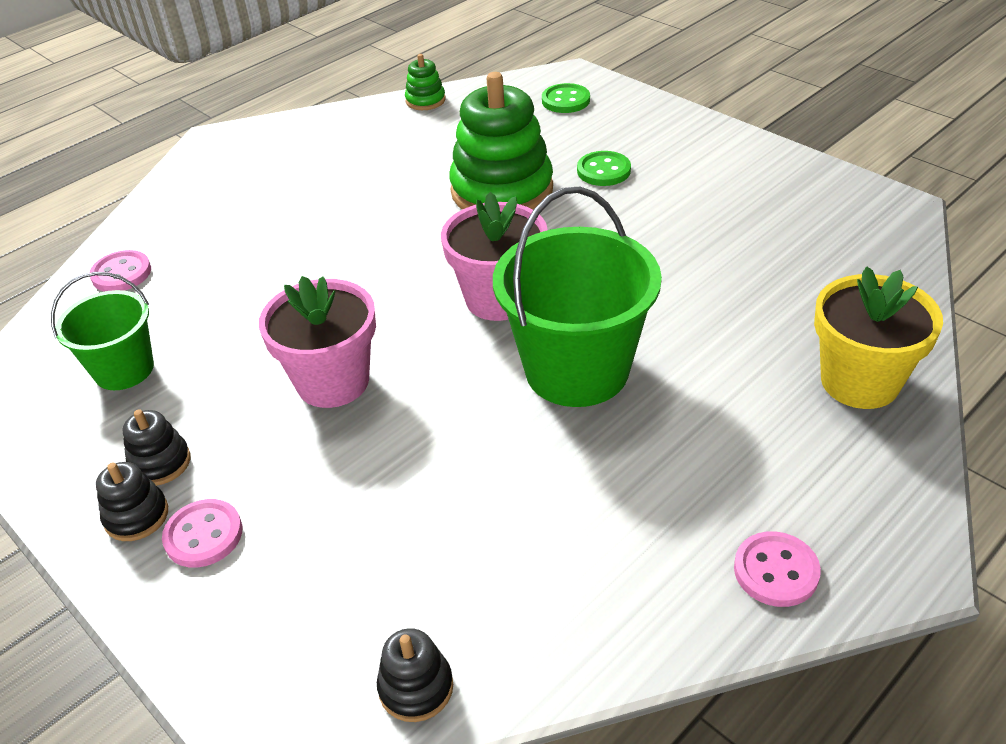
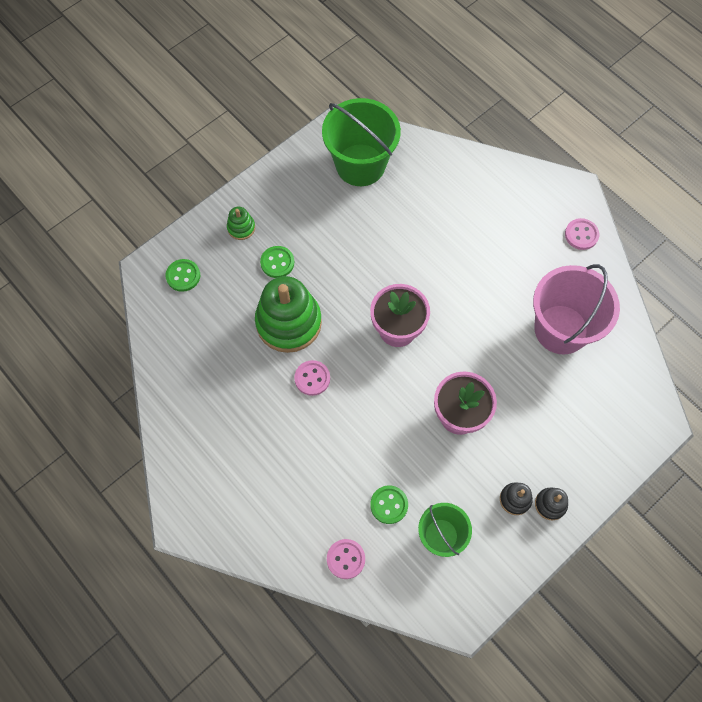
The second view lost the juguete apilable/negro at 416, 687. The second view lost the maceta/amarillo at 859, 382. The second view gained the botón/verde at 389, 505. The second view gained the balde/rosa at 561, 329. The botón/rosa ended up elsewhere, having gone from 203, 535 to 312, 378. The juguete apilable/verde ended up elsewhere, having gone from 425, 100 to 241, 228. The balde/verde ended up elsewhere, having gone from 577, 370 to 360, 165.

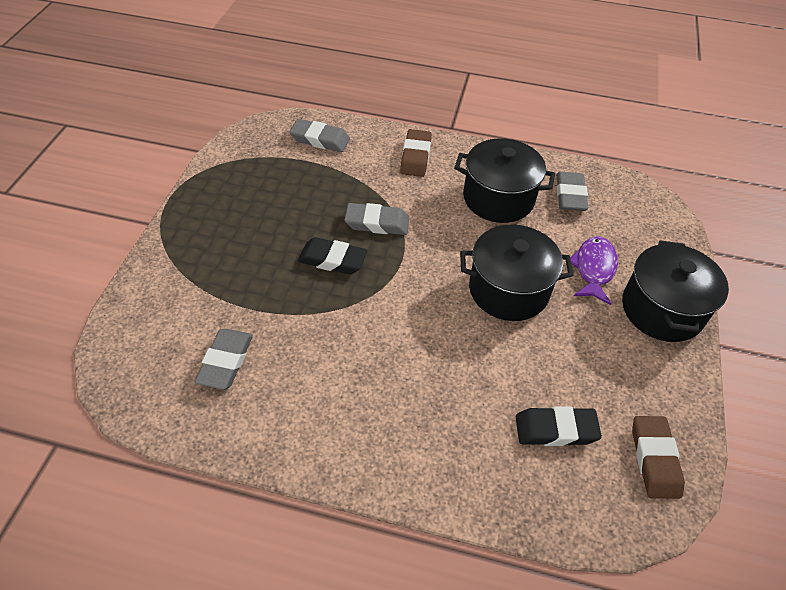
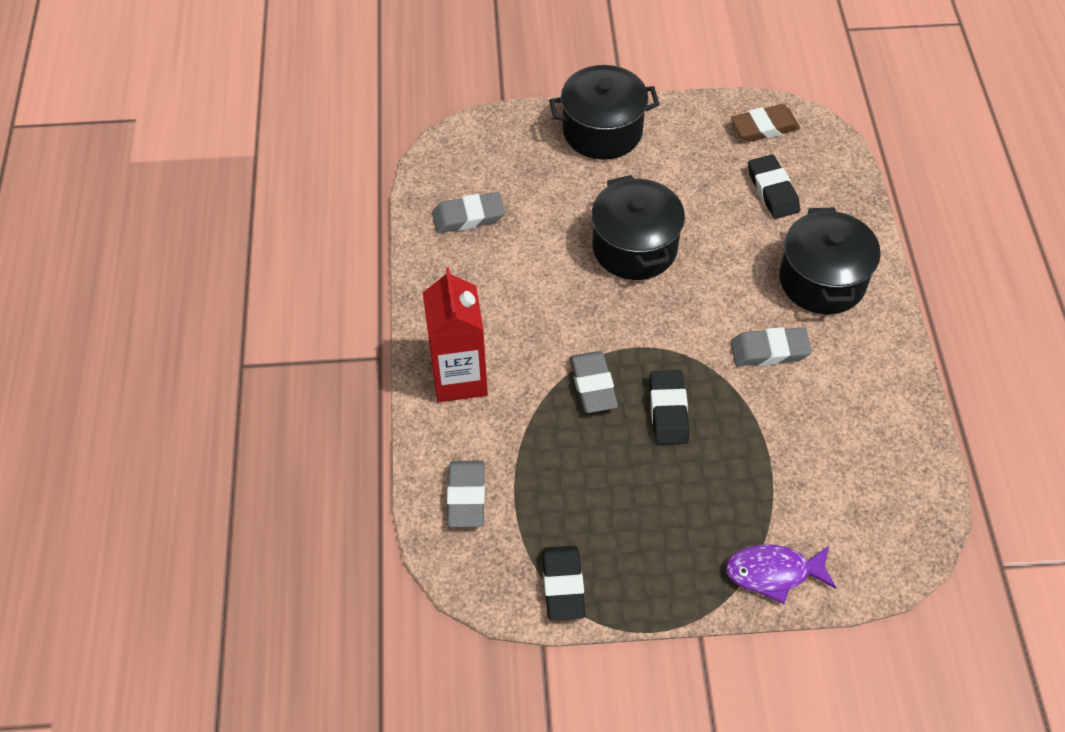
The second view gained the goma de borrar/negro at 563, 585. The goma de borrar/gris ended up elsewhere, having gone from 226, 361 to 769, 350. The olla/negro ended up elsewhere, having gone from 498, 198 to 822, 281. The pez/morado ended up elsewhere, having gone from 593, 269 to 773, 573. Where the goma de borrar/marrón stood at 415, 157, the cartón de leche/rojo came to stand at 459, 378.

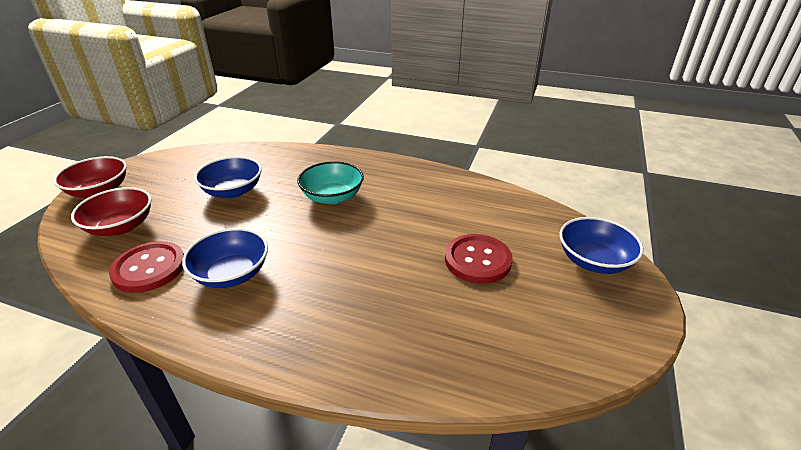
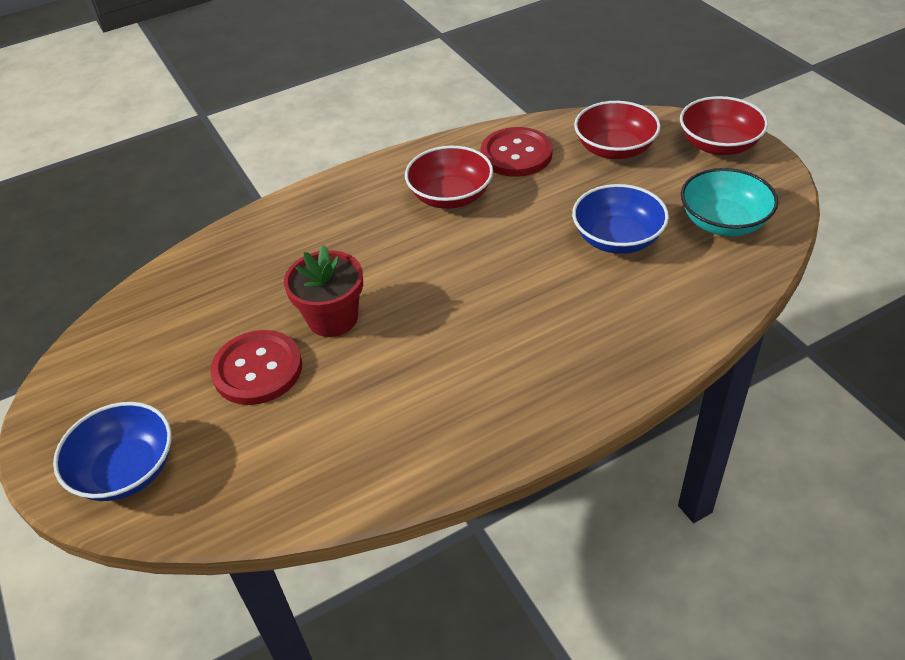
The second view gained the maceta/rojo at 332, 318. The cuenco/turquesa ended up elsewhere, having gone from 332, 197 to 723, 222. What was the cuenco/azul at 232, 274 turned into the cuenco/rojo at 450, 196.

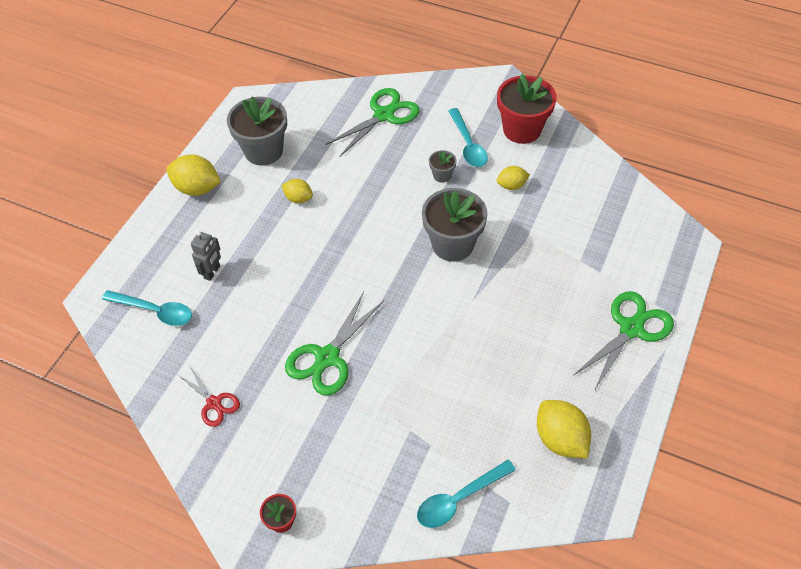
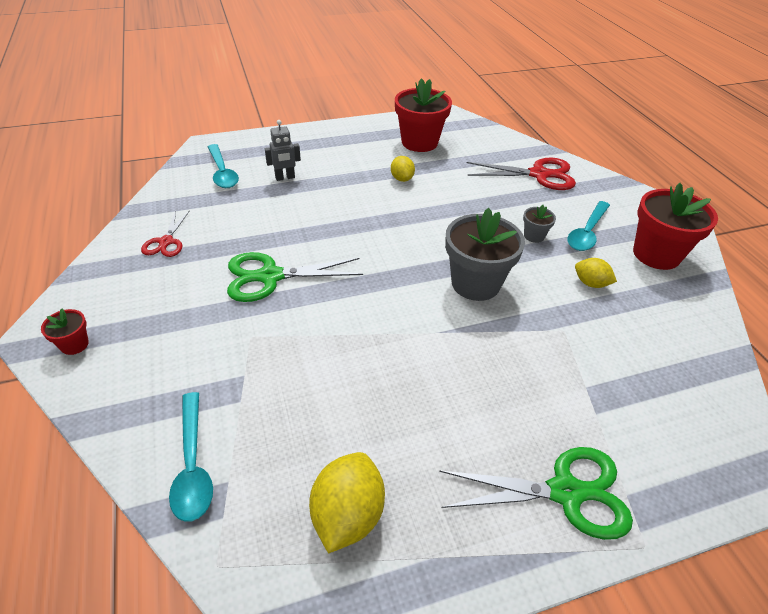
The second view lost the limón/amarillo at 197, 188. What was the maceta/gris at 263, 151 turned into the maceta/rojo at 419, 142. What was the tijeras/verde at 384, 115 turned into the tijeras/rojo at 539, 175. The cuchara/turquesa at 459, 499 ended up facing another way, 120 degrees counterclockwise from before.

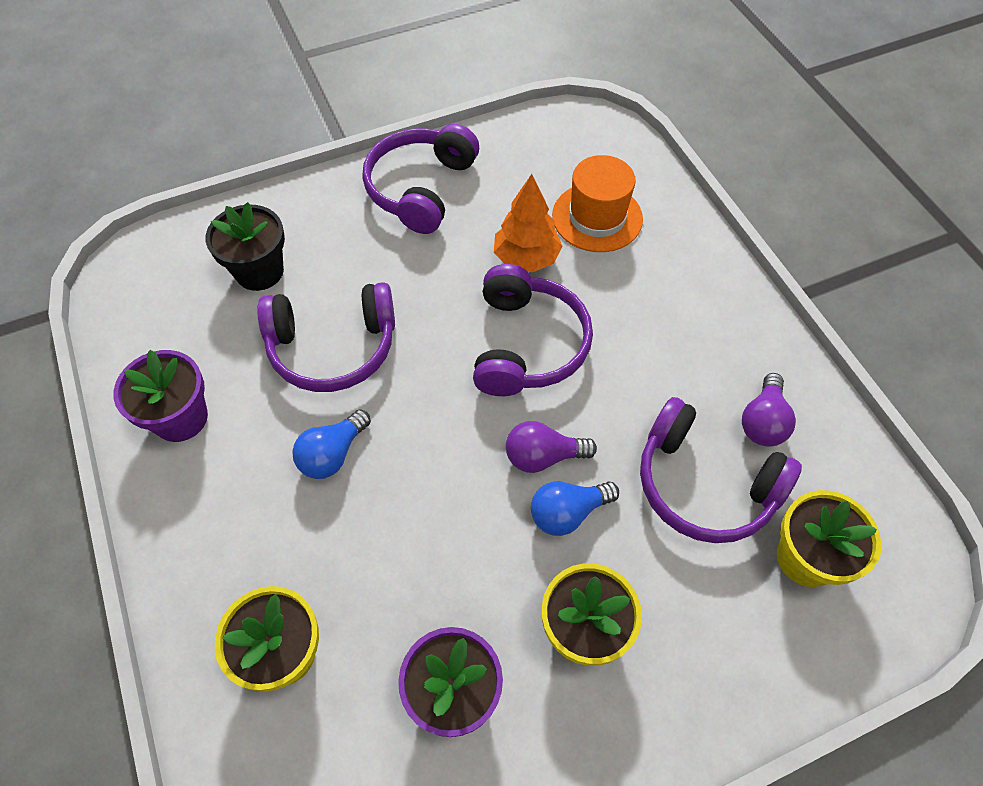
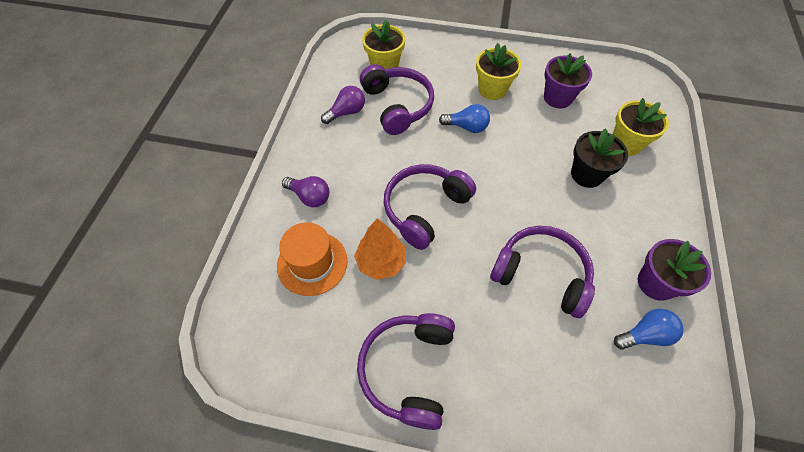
The maceta/negro ended up elsewhere, having gone from 259, 271 to 586, 174. The bombilla/azul ended up elsewhere, having gone from 333, 454 to 645, 335. The bombilla/morado ended up elsewhere, having gone from 543, 456 to 310, 197. The auriculares/morado at 421, 188 ended up facing another way, 135 degrees clockwise from before.

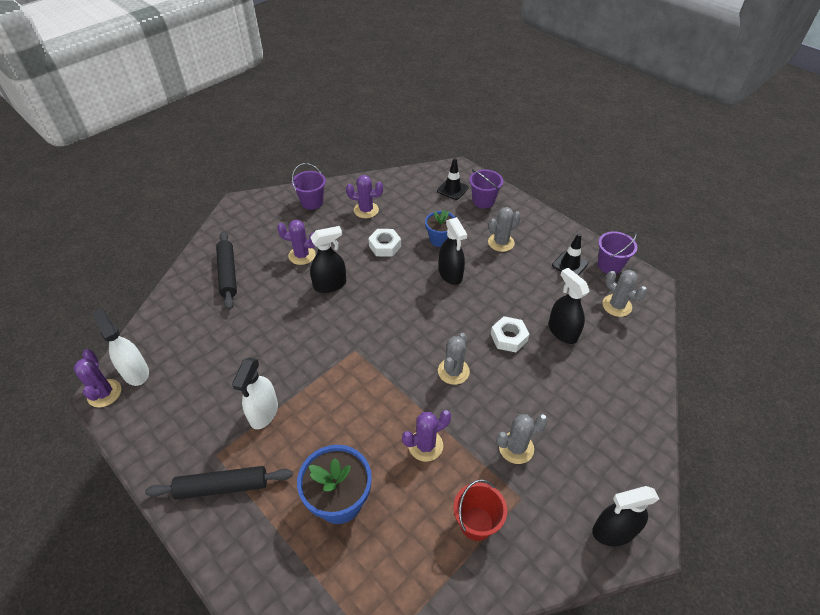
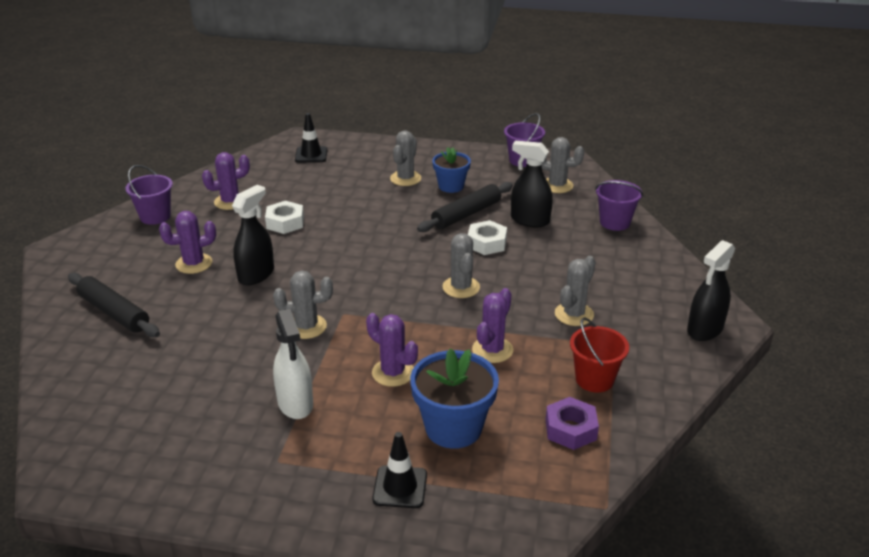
The second view lost the pulverizador/blanco at 135, 372. The second view lost the pulverizador/negro at 450, 274. The second view gained the cactus/gris at 306, 327. The second view gained the tuerca/morado at 570, 429. The cactus/morado ended up elsewhere, having gone from 104, 393 to 393, 373. The rodillo/negro ended up elsewhere, having gone from 222, 486 to 466, 214. The maceta/azul ended up elsewhere, having gone from 440, 239 to 451, 186. The balde/morado ended up elsewhere, having gone from 483, 201 to 615, 222. The cono de tráfico/negro ended up elsewhere, having gone from 570, 264 to 400, 487.

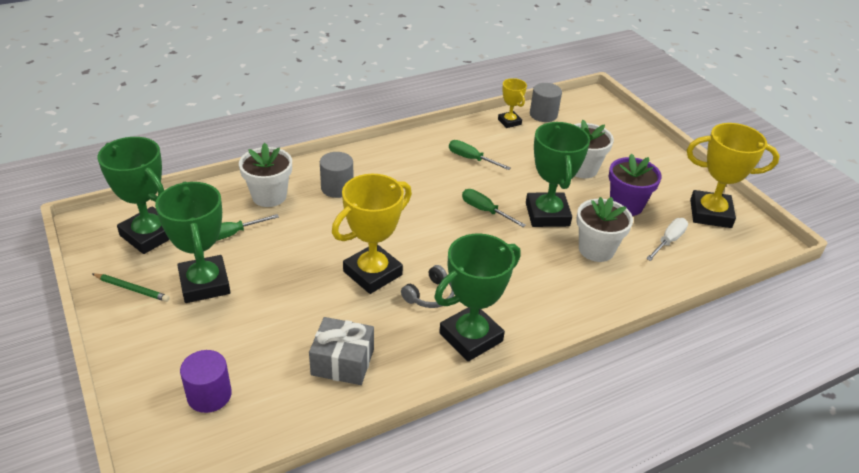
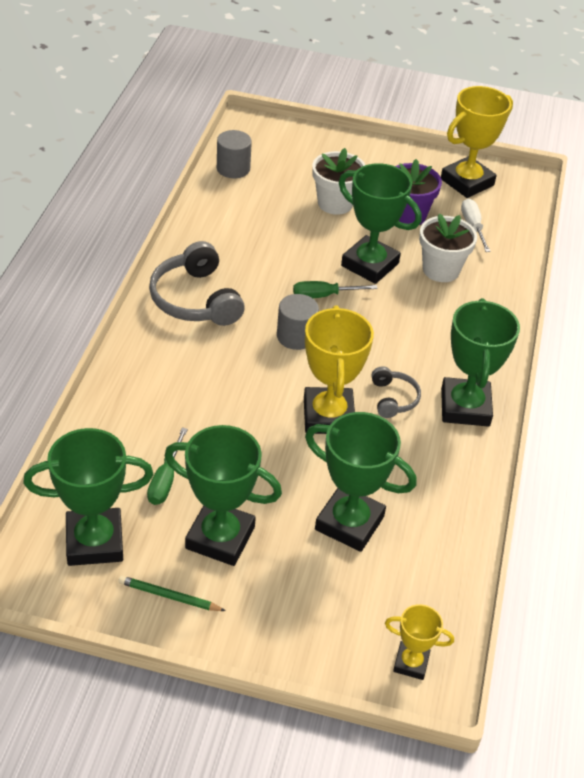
The second view lost the cilindro/morado at 209, 395. The second view lost the maceta/blanco at 269, 196. The second view lost the regalo/gris at 342, 362. The second view lost the destornillador/verde at 471, 159. The second view gained the auriculares/gris at 196, 299. The second view gained the trofeo/verde at 349, 523. The cilindro/gris ended up elsewhere, having gone from 337, 188 to 296, 336. The trofeo/amarillo ended up elsewhere, having gone from 509, 122 to 411, 663. The lápiz/verde at 132, 289 ended up facing another way, 135 degrees counterclockwise from before.

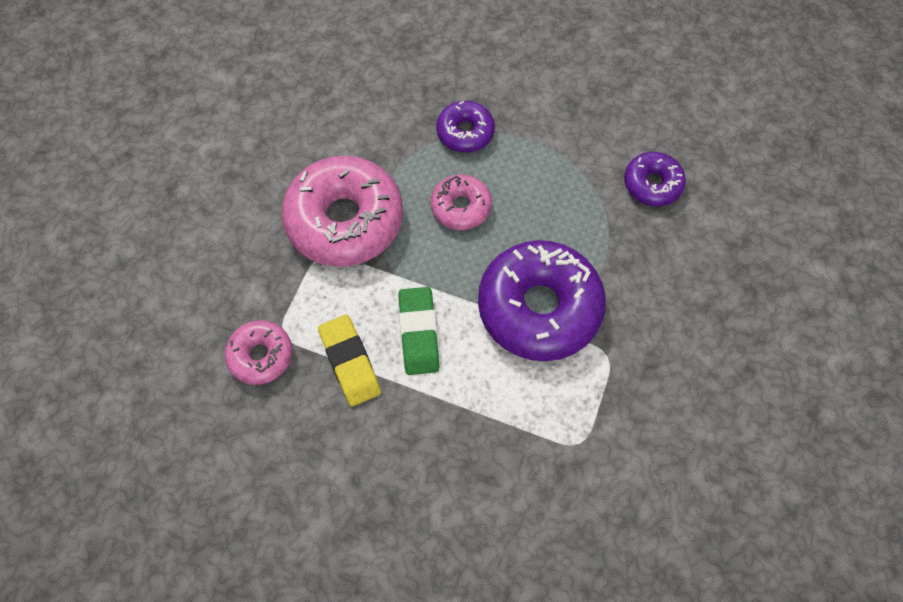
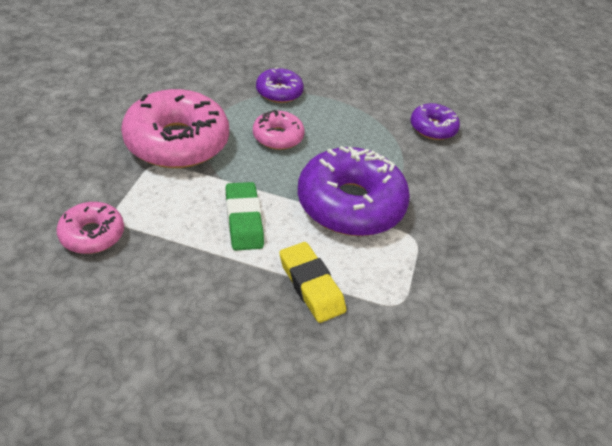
The goma de borrar/amarillo ended up elsewhere, having gone from 350, 362 to 311, 285.

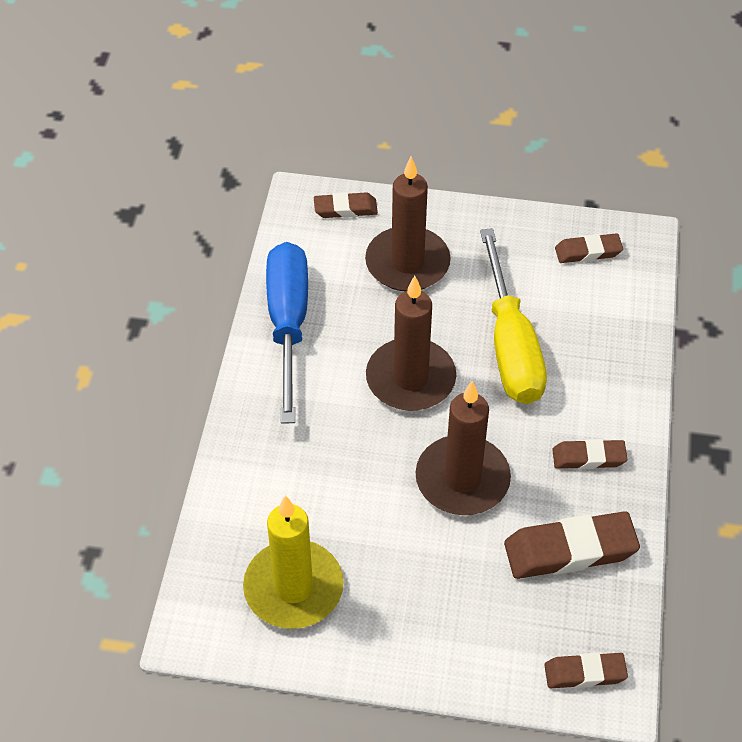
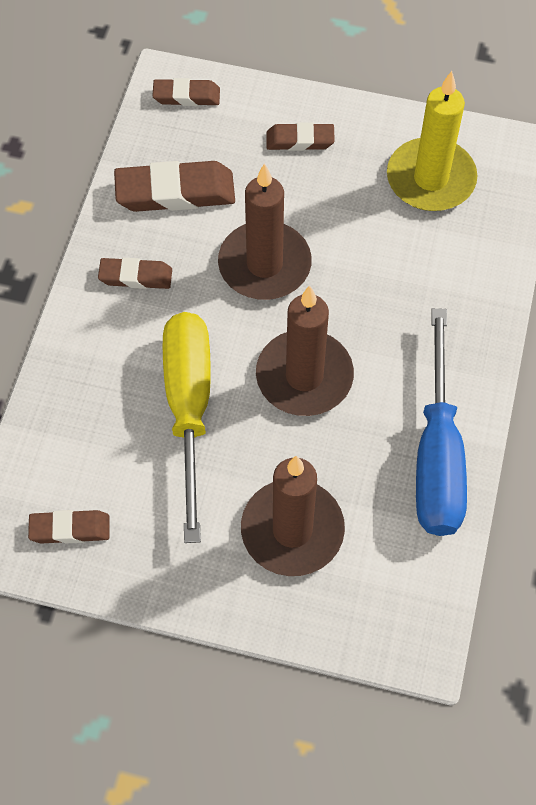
The goma de borrar/marrón ended up elsewhere, having gone from 345, 209 to 300, 140.

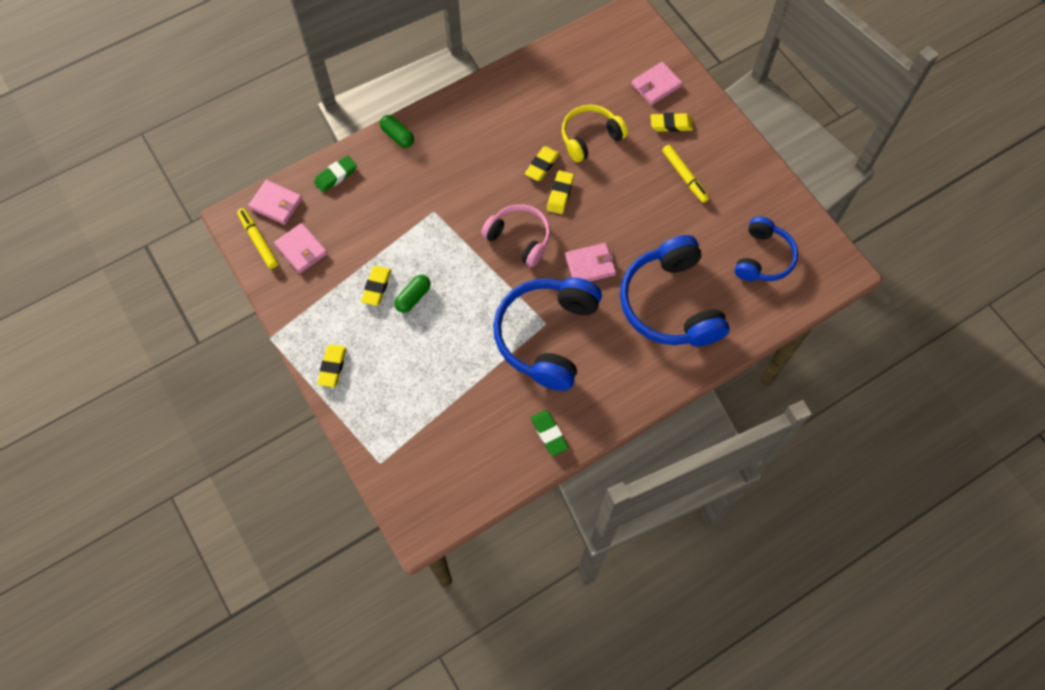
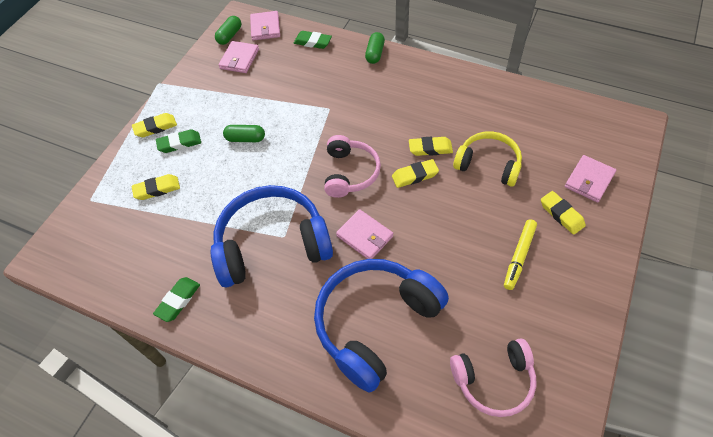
The second view gained the goma de borrar/verde at 179, 143. The goma de borrar/amarillo ended up elsewhere, having gone from 376, 287 to 157, 189. Where the rotulador/amarillo stood at 258, 241, the cápsula/verde came to stand at 229, 36. What was the auriculares/azul at 763, 258 turned into the auriculares/rosa at 494, 380. The cartera/rosa at 656, 85 ended up facing another way, 75 degrees counterclockwise from before.

